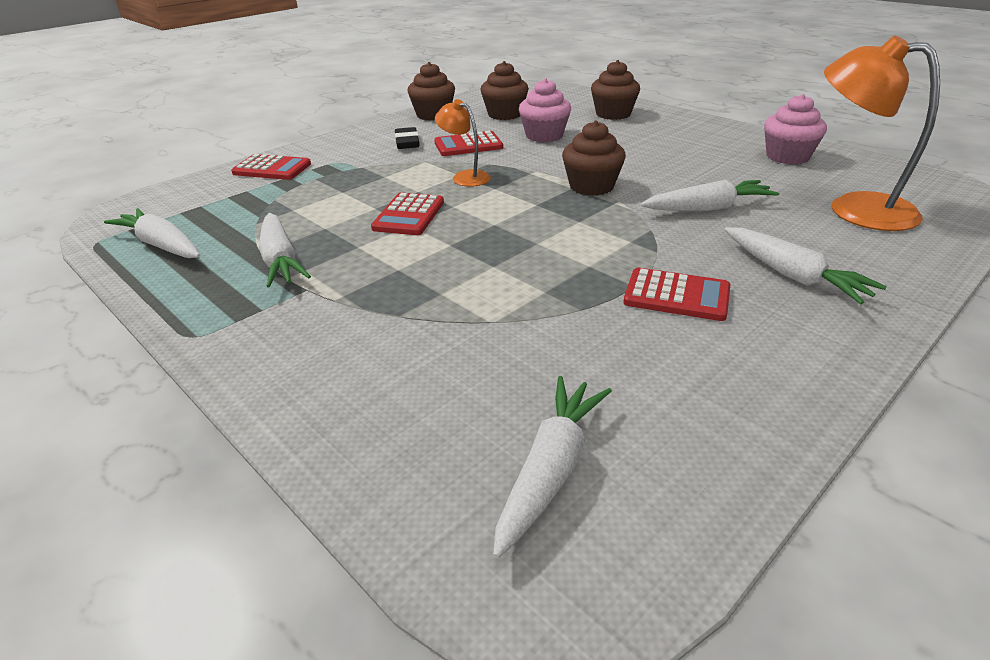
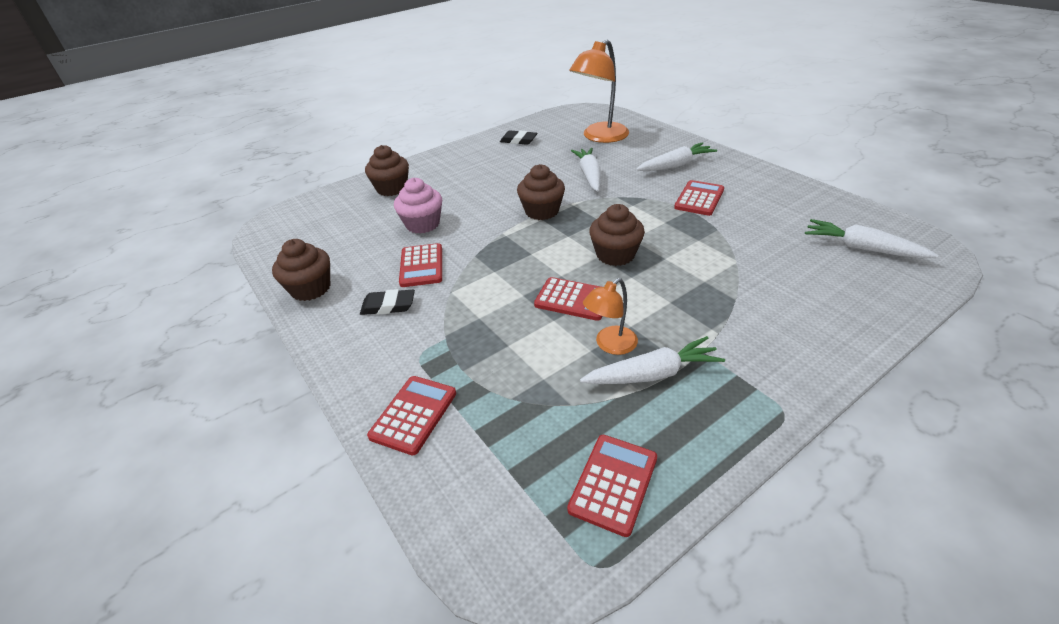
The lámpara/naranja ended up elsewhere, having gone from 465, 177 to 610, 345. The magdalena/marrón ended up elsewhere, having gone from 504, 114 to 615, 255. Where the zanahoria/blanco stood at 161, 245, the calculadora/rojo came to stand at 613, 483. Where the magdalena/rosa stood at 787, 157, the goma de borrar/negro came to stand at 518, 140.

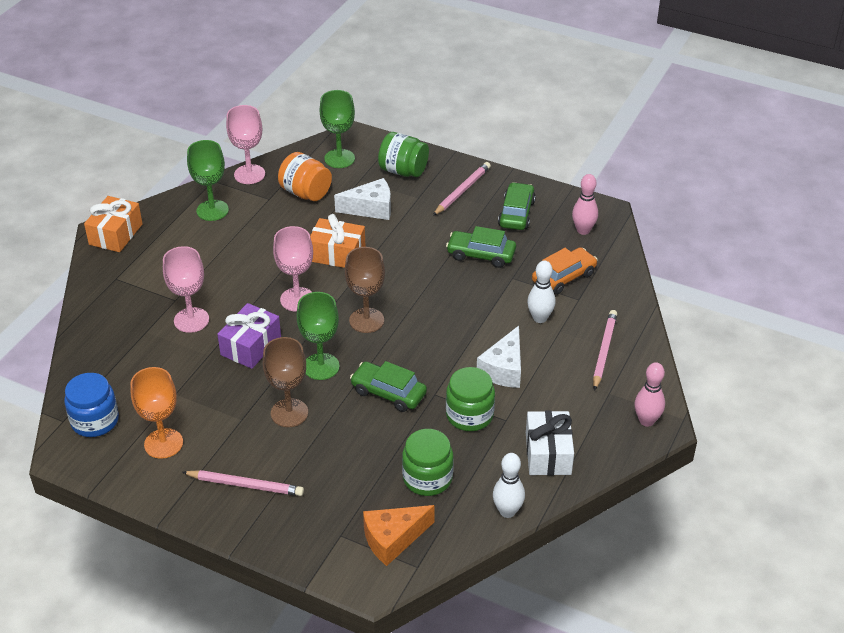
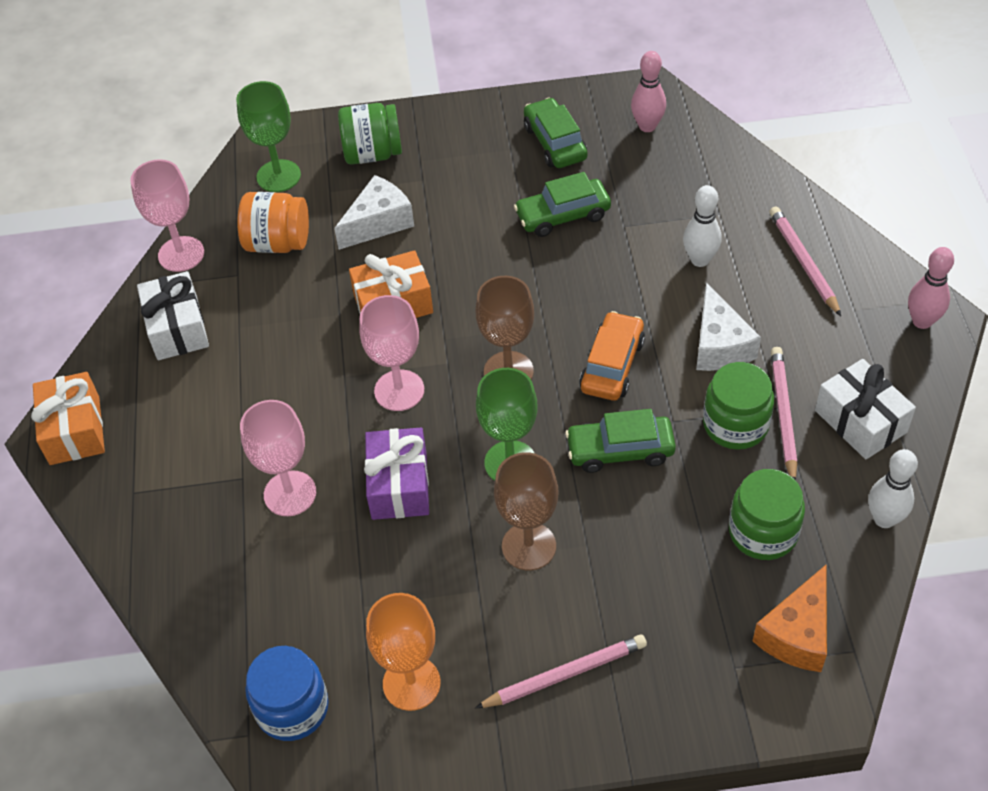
The lápiz/rosa ended up elsewhere, having gone from 462, 191 to 783, 414. The coche/naranja ended up elsewhere, having gone from 563, 277 to 612, 365. Where the copa/verde stood at 212, 210, the regalo/blanco came to stand at 177, 328.

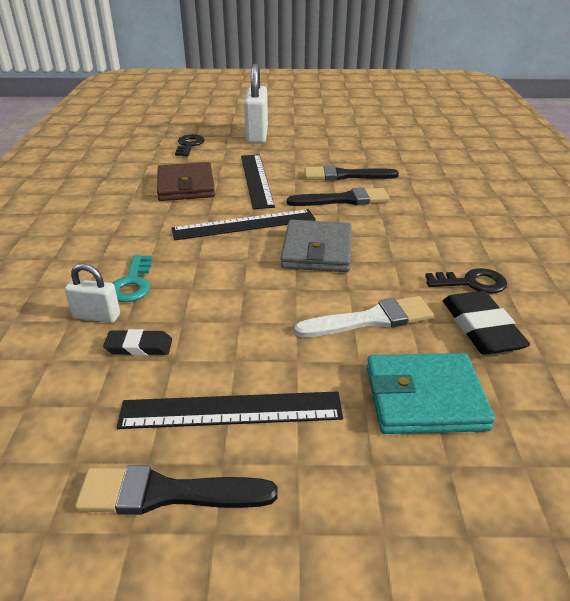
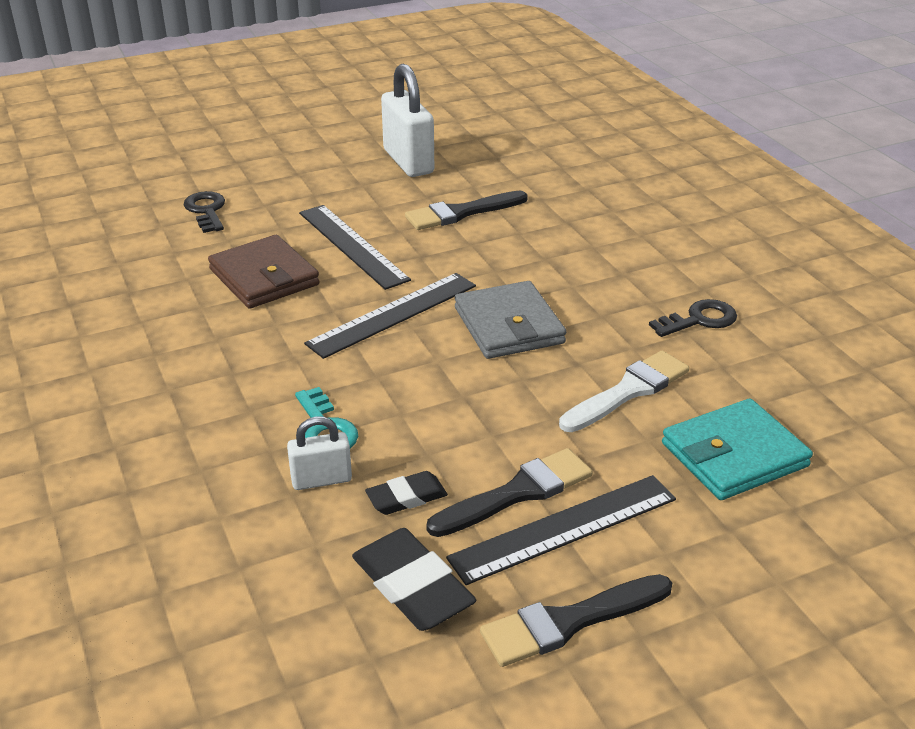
The candado/blanco ended up elsewhere, having gone from 257, 135 to 408, 162. The pincel/negro ended up elsewhere, having gone from 344, 200 to 517, 493. The goma de borrar/negro ended up elsewhere, having gone from 481, 328 to 412, 586.

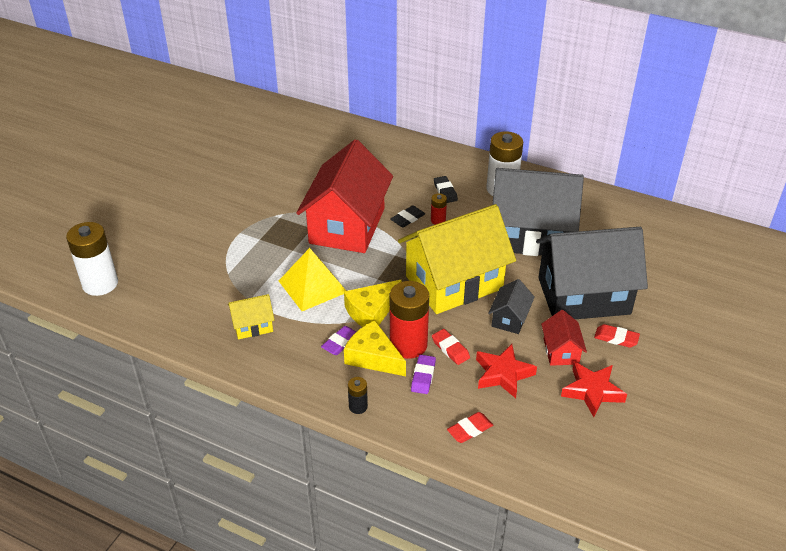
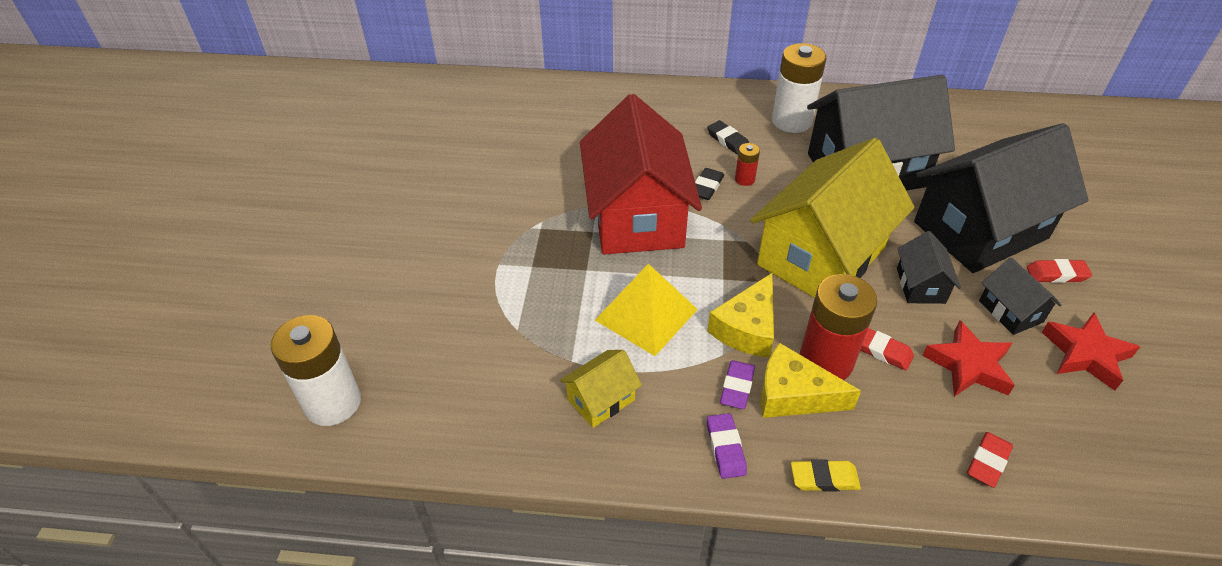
The goma de borrar/morado ended up elsewhere, having gone from 423, 376 to 725, 448. Where the pila/negro stood at 358, 407, the goma de borrar/amarillo came to stand at 824, 478. What was the casa/rojo at 561, 351 turned into the casa/negro at 1010, 311.

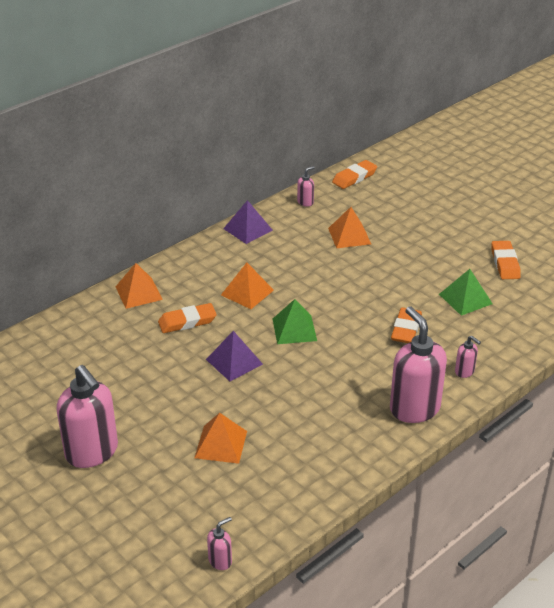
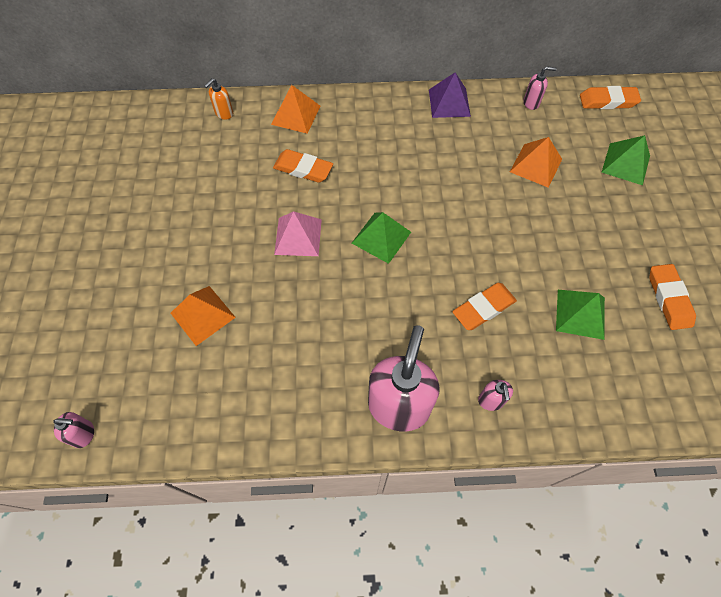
The second view lost the dispensador de jabón/rosa at 92, 452. The second view lost the pirámide/naranja at 247, 292. The second view gained the dispensador de jabón/naranja at 224, 113. The second view gained the pirámide/verde at 626, 164. What was the pirámide/morado at 234, 361 turned into the pirámide/rosa at 298, 236. The goma de borrar/naranja at 505, 263 ended up facing another way, 45 degrees counterclockwise from before.

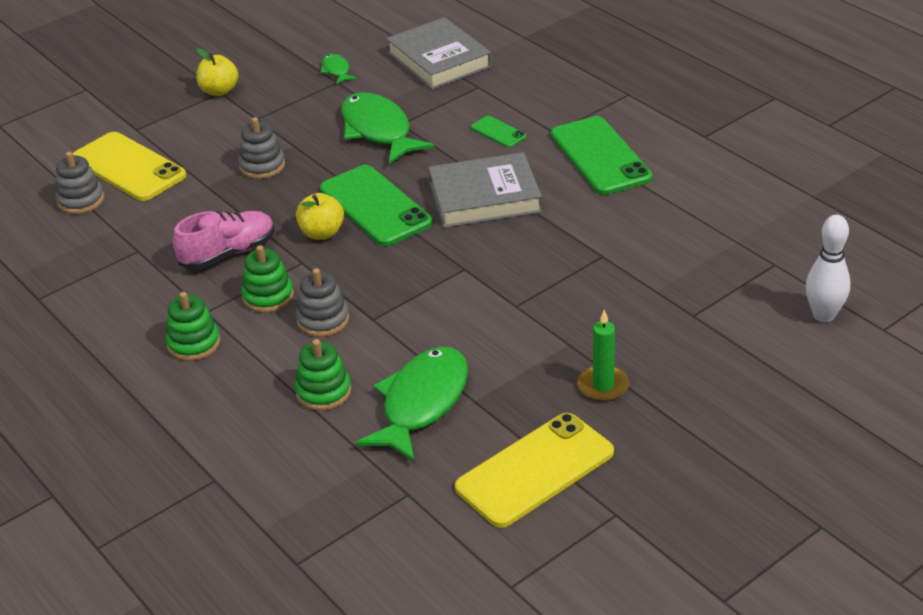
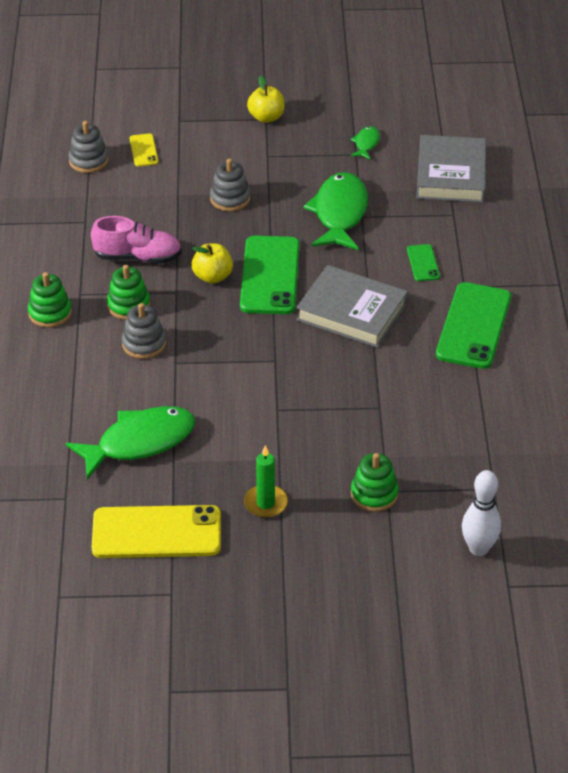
The juguete apilable/verde ended up elsewhere, having gone from 323, 392 to 374, 494. The size of the móvil/amarillo at 129, 167 changed by a factor of 0.47.

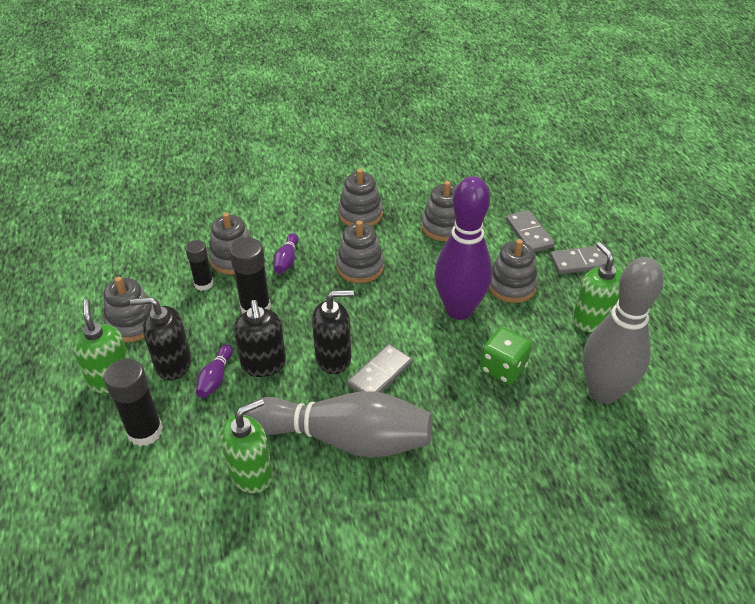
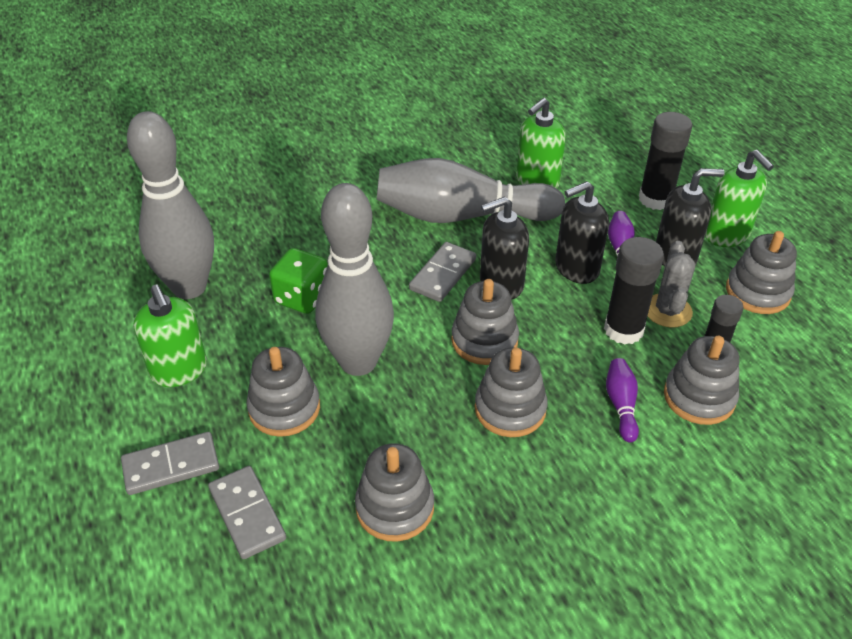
The second view gained the cactus/gris at 668, 311. The juguete apilable/gris ended up elsewhere, having gone from 360, 214 to 484, 340. What was the bolo/morado at 459, 310 turned into the bolo/gris at 358, 362. The dispensador de jabón/negro at 264, 364 ended up facing another way, 90 degrees counterclockwise from before.

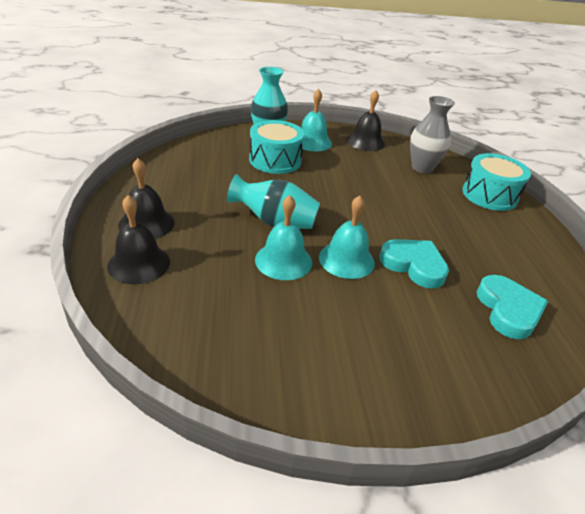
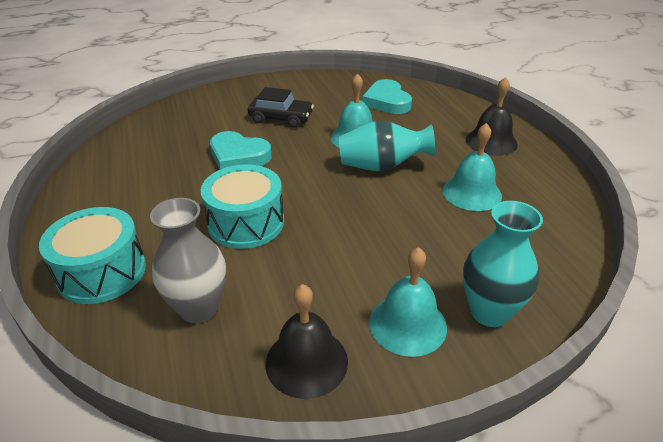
The second view lost the campana/negro at 139, 263. The second view gained the coche/negro at 281, 118. The tambor/turquesa ended up elsewhere, having gone from 275, 160 to 246, 223. The campana/turquesa ended up elsewhere, having gone from 346, 259 to 472, 193. The corazón/turquesa ended up elsewhere, having gone from 508, 310 to 387, 101.

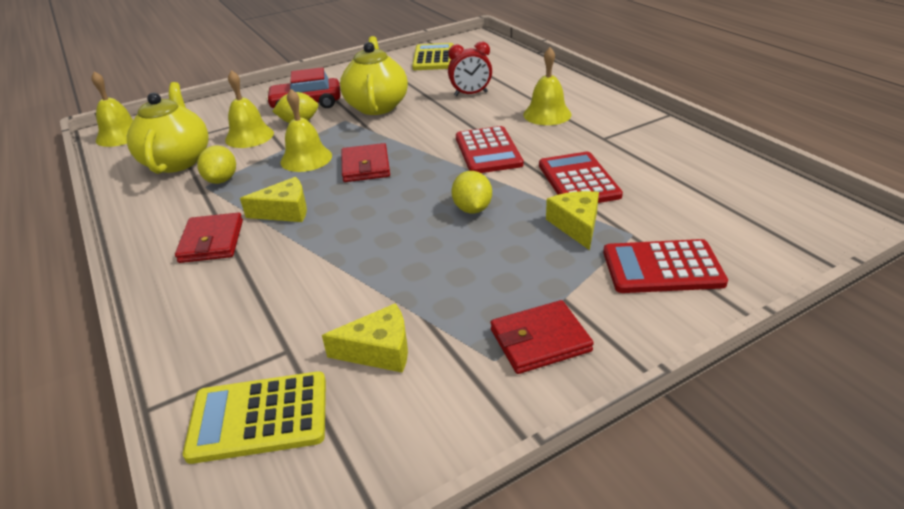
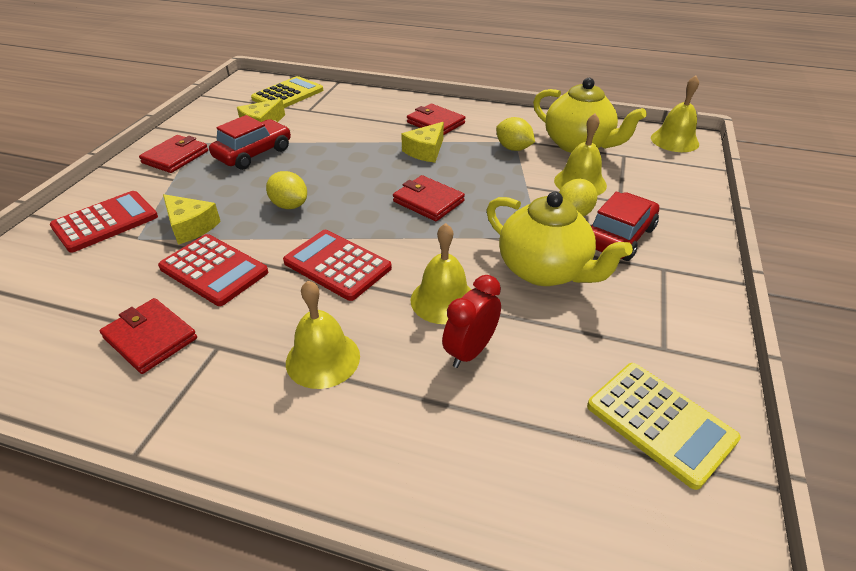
The second view gained the cartera/rojo at 150, 338. The second view gained the coche/rojo at 253, 153. The campana/amarillo ended up elsewhere, having gone from 306, 158 to 443, 300.

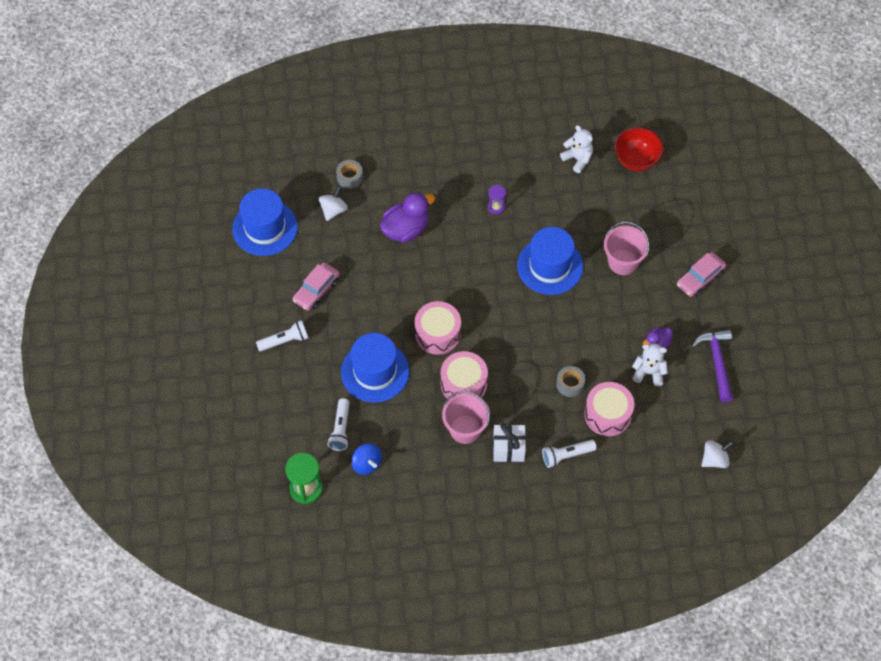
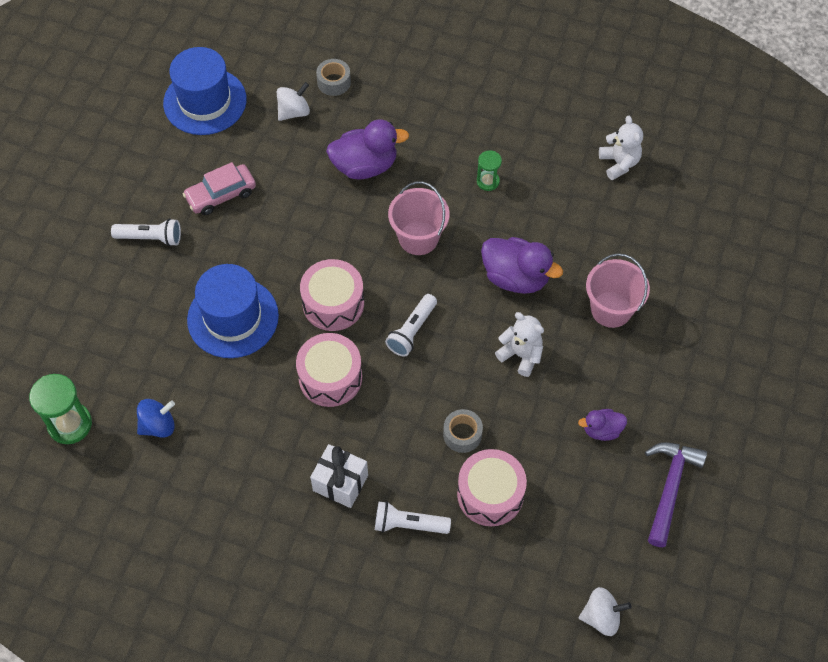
The second view lost the cuenco/rojo at 636, 160. The second view lost the coche/rosa at 700, 278. The lámpara de mano/blanco ended up elsewhere, having gone from 340, 429 to 412, 331. The balde/rosa ended up elsewhere, having gone from 465, 429 to 418, 238. The osito/blanco ended up elsewhere, having gone from 648, 372 to 521, 355. Where the sombrero/azul stood at 550, 266, the pato/morado came to stand at 516, 277. What was the reloj de arena/morado at 496, 207 turned into the reloj de arena/verde at 488, 181. The peonza/azul at 366, 464 ended up facing another way, 105 degrees counterclockwise from before.

